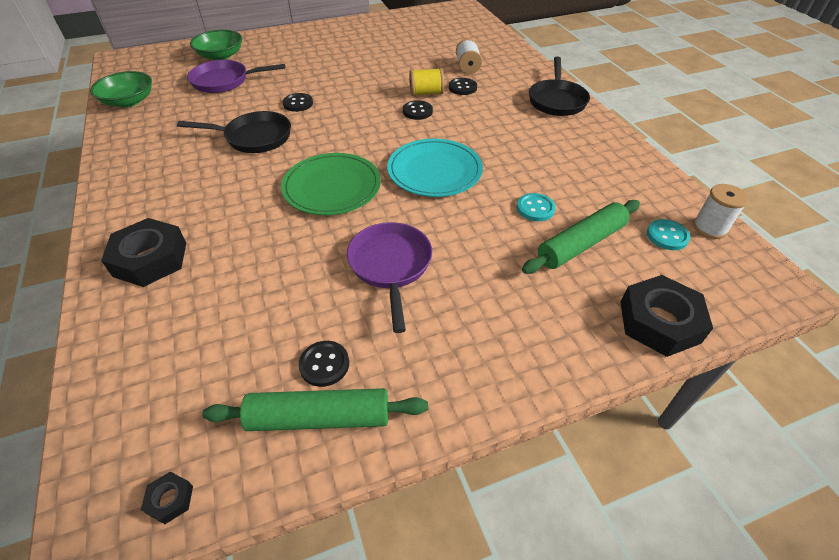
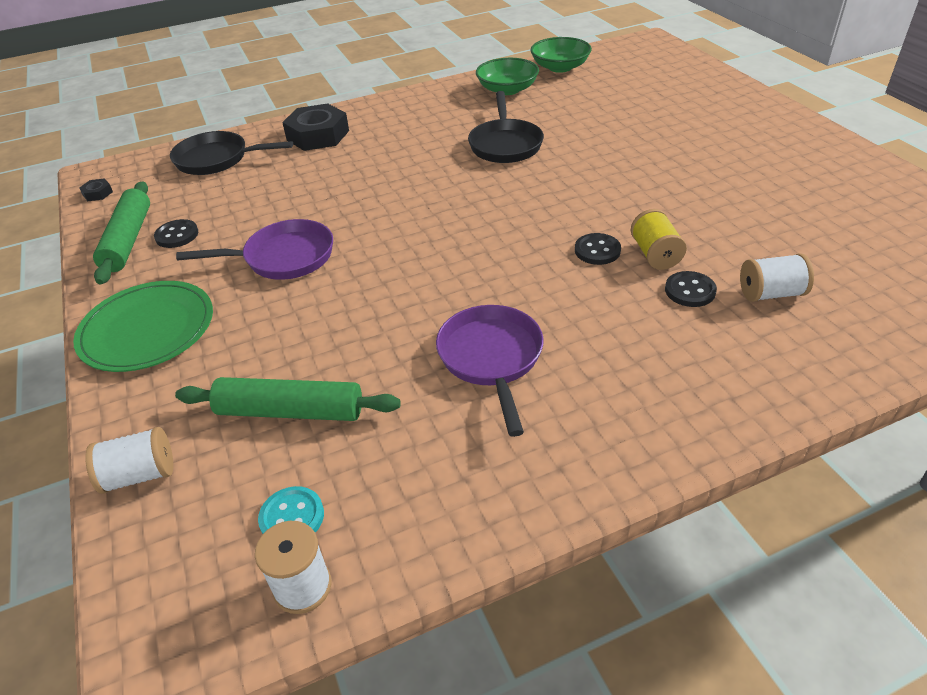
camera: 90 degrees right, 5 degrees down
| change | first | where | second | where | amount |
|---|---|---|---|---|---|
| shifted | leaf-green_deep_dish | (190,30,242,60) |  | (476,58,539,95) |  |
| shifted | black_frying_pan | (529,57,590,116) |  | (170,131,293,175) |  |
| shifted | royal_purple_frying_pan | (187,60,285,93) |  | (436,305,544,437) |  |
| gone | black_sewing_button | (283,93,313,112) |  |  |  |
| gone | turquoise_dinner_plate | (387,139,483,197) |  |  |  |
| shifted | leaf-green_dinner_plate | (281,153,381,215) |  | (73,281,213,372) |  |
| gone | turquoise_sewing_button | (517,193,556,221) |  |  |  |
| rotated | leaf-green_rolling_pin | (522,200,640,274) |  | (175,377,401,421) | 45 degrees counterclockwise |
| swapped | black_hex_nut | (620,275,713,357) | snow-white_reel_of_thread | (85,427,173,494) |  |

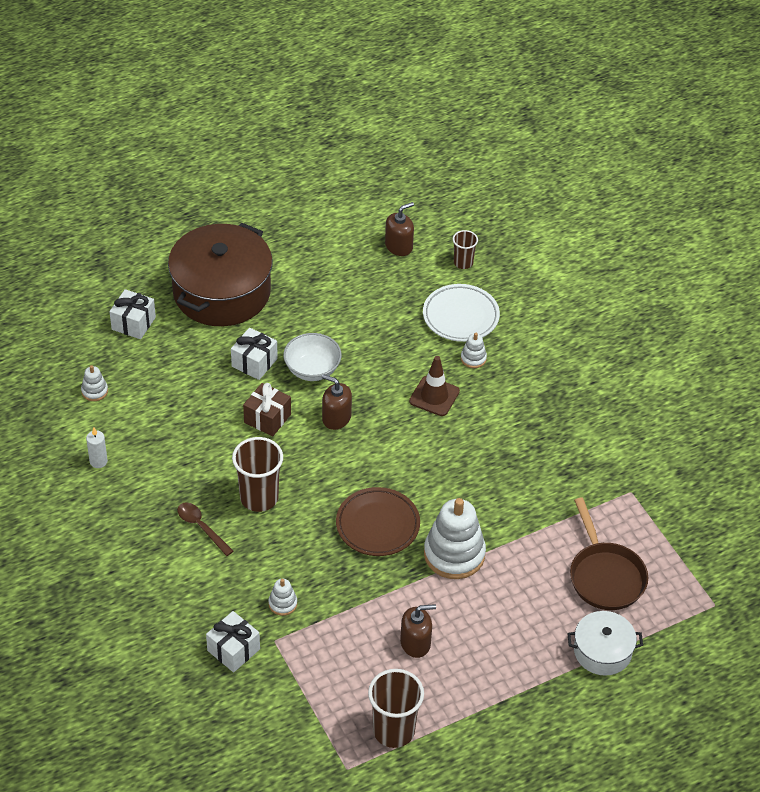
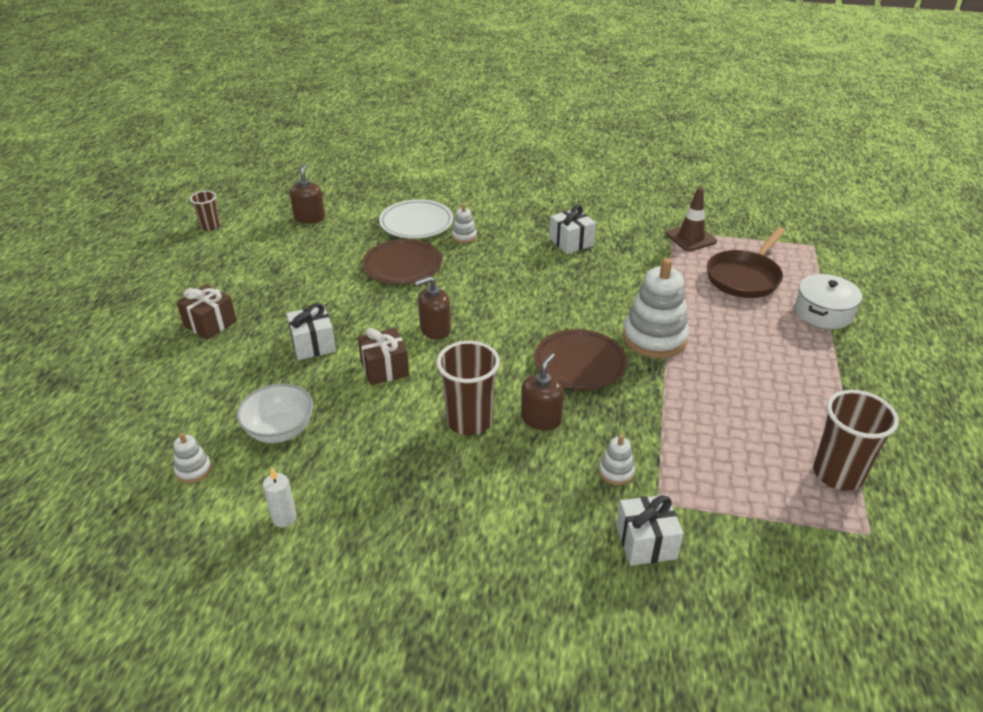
camera: 50 degrees left, 10 degrees down
| change | first | where | second | where | amount |
|---|---|---|---|---|---|
| swapped | brown_cooking_pot | (168,223,273,326) | brown_present | (177,284,237,340) |  |
| shifted | brown_beaker | (453,230,478,269) |  | (190,191,220,231) |  |
| shifted | snow-white_present | (110,289,156,339) |  | (549,205,596,254) |  |
| shifted | snow-white_deep_dish | (283,333,342,381) |  | (236,384,313,443) |  |
| shifted | brown_safety_cone | (409,356,460,416) |  | (666,187,717,251) |  |
| rotated | brown_frying_pan | (570,498,648,610) |  | (707,227,785,298) | 105 degrees clockwise |
| gone | brown_tablespoon | (177,503,233,556) |  |  |  |
| shifted | brown_soap_dispenser | (400,604,436,658) |  | (521,353,564,430) |  |
| new |  |  | brown_dinner_plate | (362,239,442,284) |  |

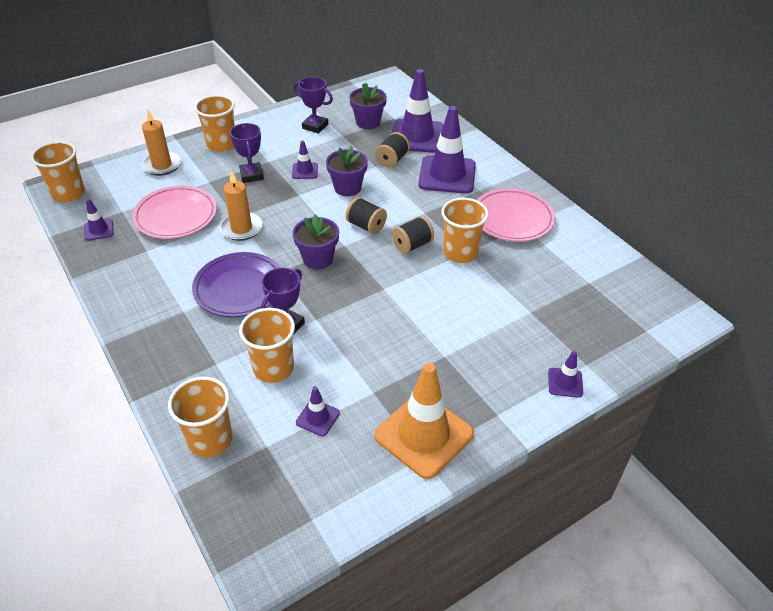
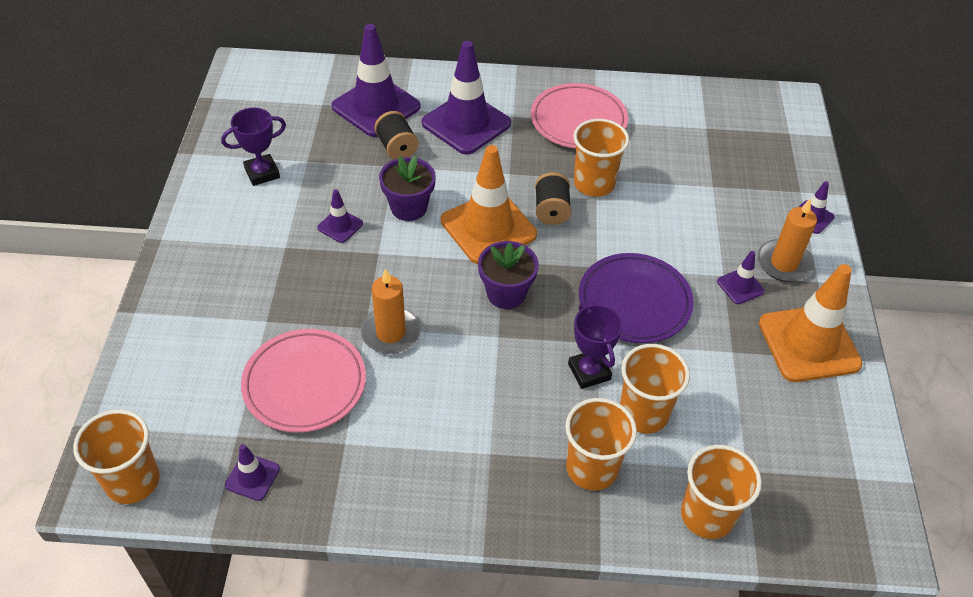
camera: 55 degrees left, 5 degrees up
| change | first | where | second | where | amount |
|---|---|---|---|---|---|
| gone | royal_purple_flower_pot | (349,82,387,129) |  |  |  |
| shifted | orange-coloured_beaker | (194,95,235,152) |  | (565,398,637,491) |  |
| shifted | orange-coloured_wax_candle | (141,109,181,176) |  | (758,199,817,282) |  |
| gone | royal_purple_award_cup | (230,123,264,183) |  |  |  |
| swapped | black_reel_of_thread | (346,197,387,234) | orange-coloured_safety_cone | (441,145,537,264) |  |
| shifted | royal_purple_dinner_plate | (192,252,281,317) |  | (579,253,694,343) |  |
| shifted | royal_purple_safety_cone | (296,386,340,436) |  | (717,251,765,304) |  |

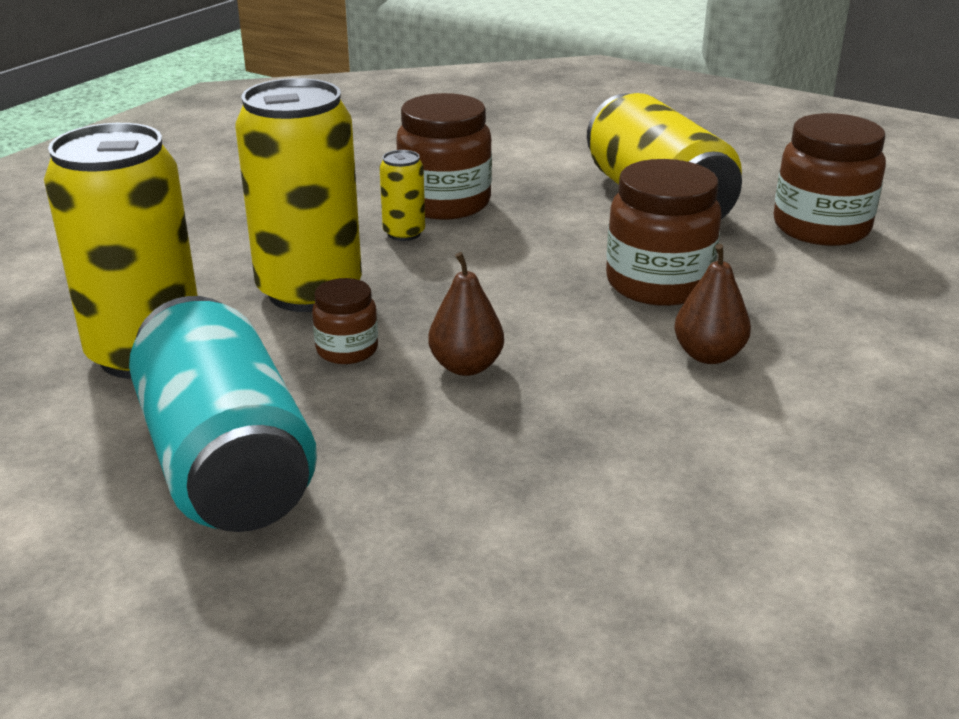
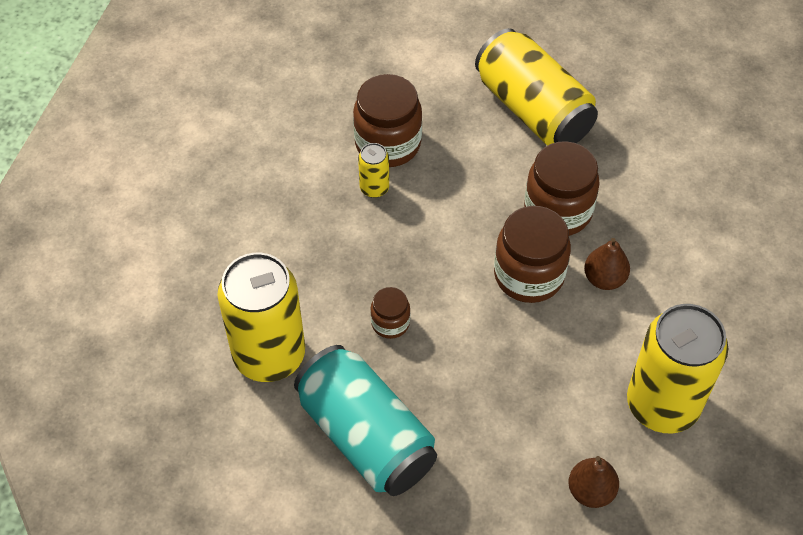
camera: 15 degrees left, 25 degrees up
| change | first | where | second | where | amount |
|---|---|---|---|---|---|
| shifted | yellow_can | (235,78,362,312) |  | (627,304,728,433) |  |
| shifted | brown_preserve_jar | (774,113,886,246) |  | (494,206,571,303) |  |
| shifted | brown_pear | (428,252,504,376) |  | (568,456,619,508) |  |

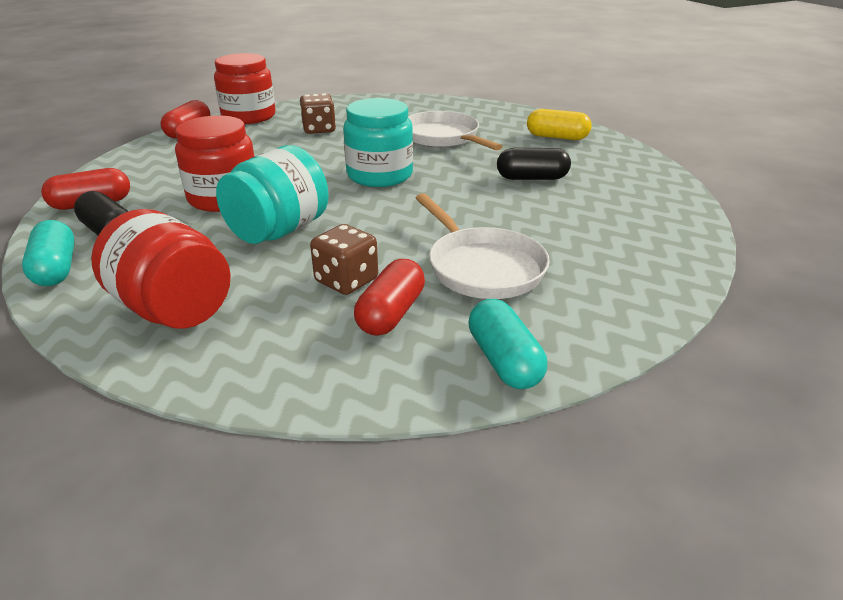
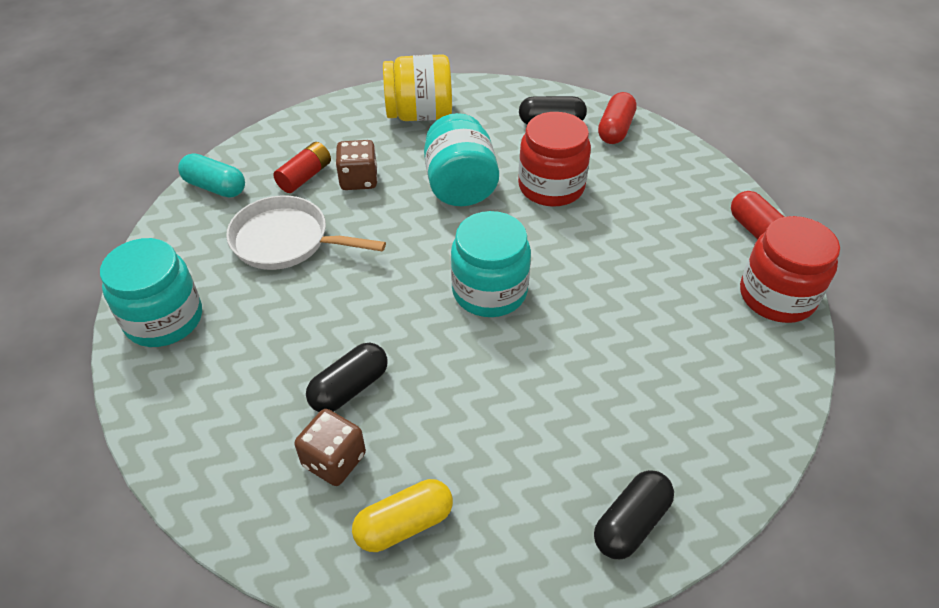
camera: 135 degrees right, 15 degrees up
| change | first | where | second | where | amount |
|---|---|---|---|---|---|
| shifted | brown_die | (300,94,336,134) |  | (294,409,366,486) |  |
| gone | snow-white_frying_pan | (408,111,503,150) |  |  |  |
| repainted | crimson_preserve_jar | (91,209,231,329) | yellow_preserve_jar | (383,54,452,121) |  |
| gone | turquoise_pill_shape | (22,220,75,286) |  |  |  |
| swapped | crimson_pill_shape | (354,259,425,336) | crimson_battery | (274,142,331,193) |  |
| new |  |  | turquoise_preserve_jar | (100,238,202,347) |  |
| new |  |  | black_pill_shape | (594,470,674,559) |  |

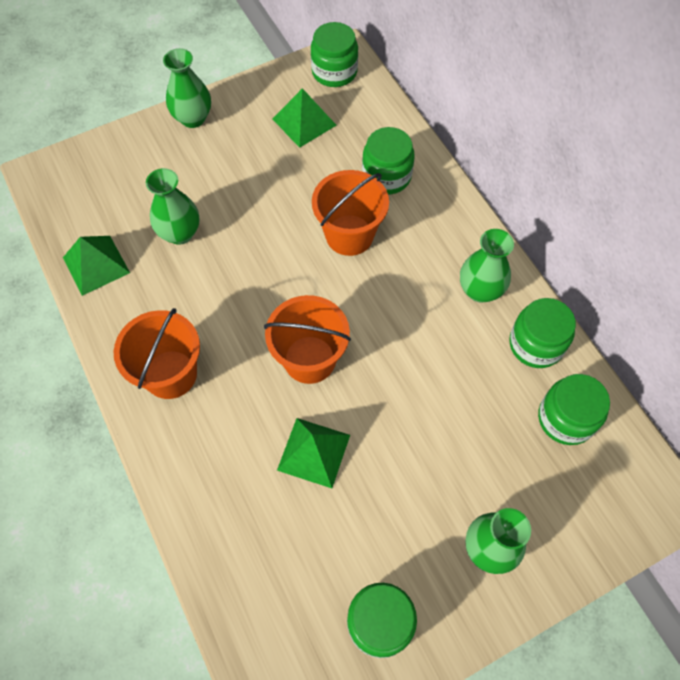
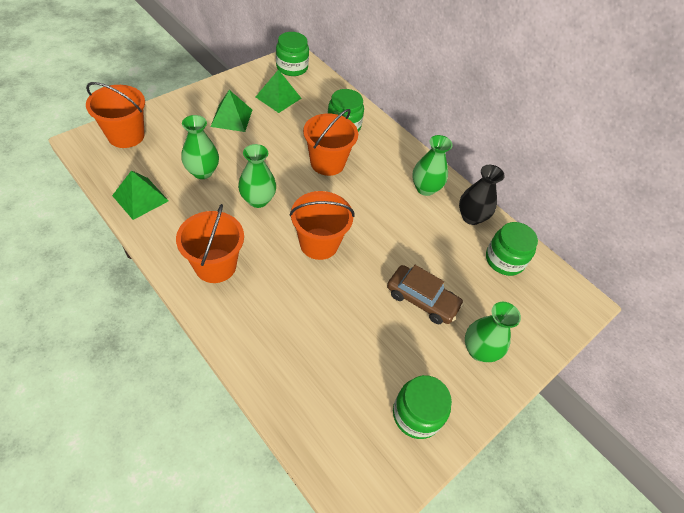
camera: 20 degrees left, 10 degrees down
| change | first | where | second | where | amount |
|---|---|---|---|---|---|
| shifted | leaf-green_vase | (163,48,211,128) |  | (238,144,276,208) |  |
| swapped | leaf-green_preserve_jar | (509,298,576,368) | black_vase | (459,165,505,225) |  |
| shifted | leaf-green_pyramid | (277,418,350,488) |  | (211,90,252,132) |  |
| new |  |  | orange-coloured_sand_bucket | (86,82,145,148) |  |
| new |  |  | brown_automobile | (387,265,464,324) |  |

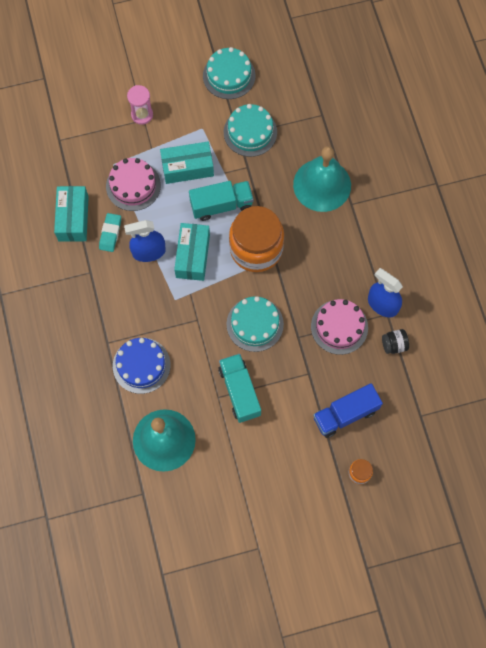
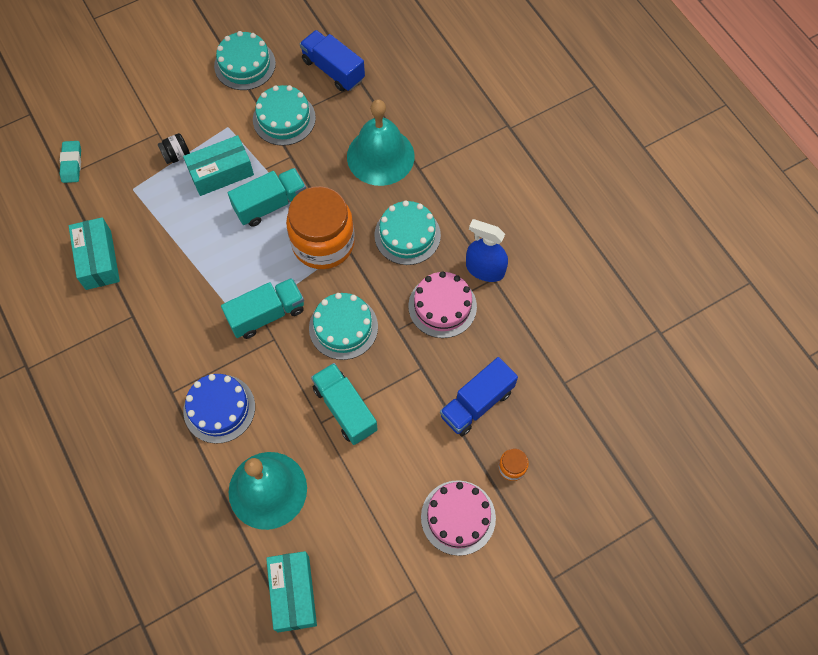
camera: 15 degrees left, 5 degrees down
| change | first | where | second | where | amount |
|---|---|---|---|---|---|
| gone | rose-pink_hourglass | (127,85,153,125) |  |  |  |
| shifted | rose-pink_gateau | (106,158,161,211) |  | (421,480,496,556) |  |
| shifted | turquoise_eraser | (99,213,121,252) |  | (60,141,81,183) |  |
| gone | blue_spray_bottle | (124,220,166,262) |  |  |  |
| shifted | turquoise_parcel | (174,223,210,281) |  | (266,551,317,633) |  |
| shifted | black_preserve_jar | (382,329,409,354) |  | (158,133,190,164) |  |
| new |  |  | blue_lorry | (300,30,365,92) |  |
| new |  |  | turquoise_gateau | (374,200,441,265) |  |
| new |  |  | turquoise_lorry | (221,278,304,339) |  |

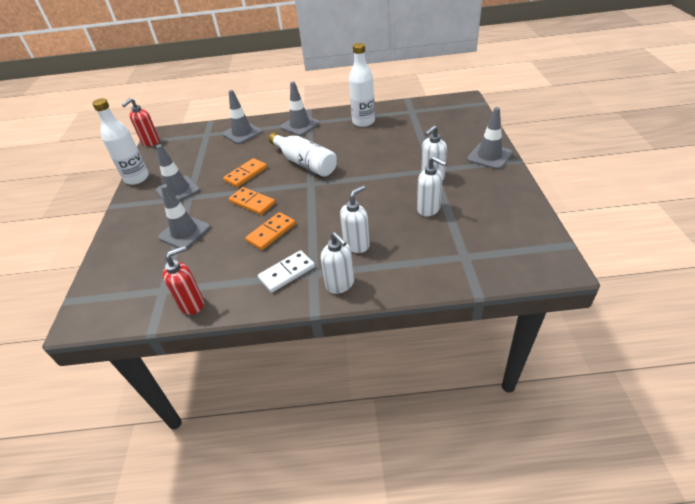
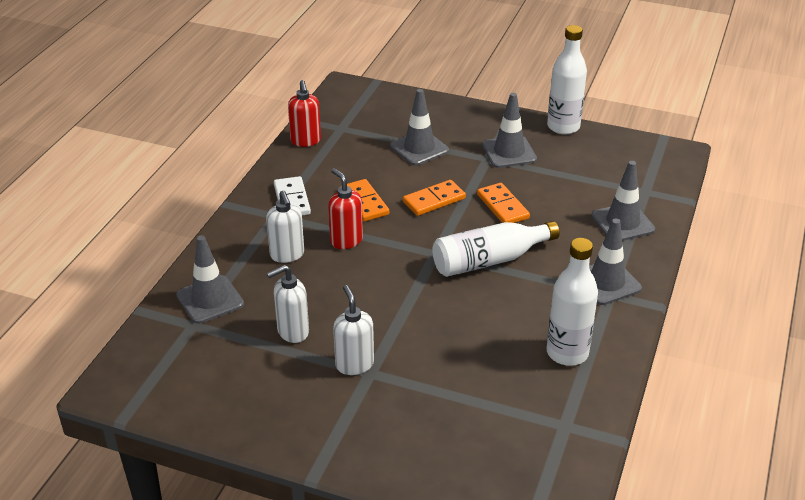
camera: 110 degrees right, 5 degrees down
| change | first | where | second | where | amount |
|---|---|---|---|---|---|
| shifted | crimson_soap_dispenser | (122,98,160,146) |  | (328,168,363,249) |  |
| shifted | ash-grey_safety_cone | (467,107,512,169) |  | (176,235,244,324) |  |
| gone | snow-white_soap_dispenser | (321,232,354,294) |  |  |  |

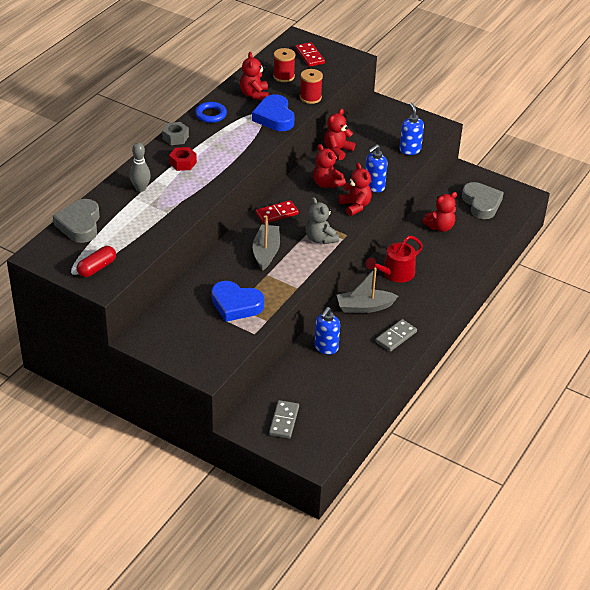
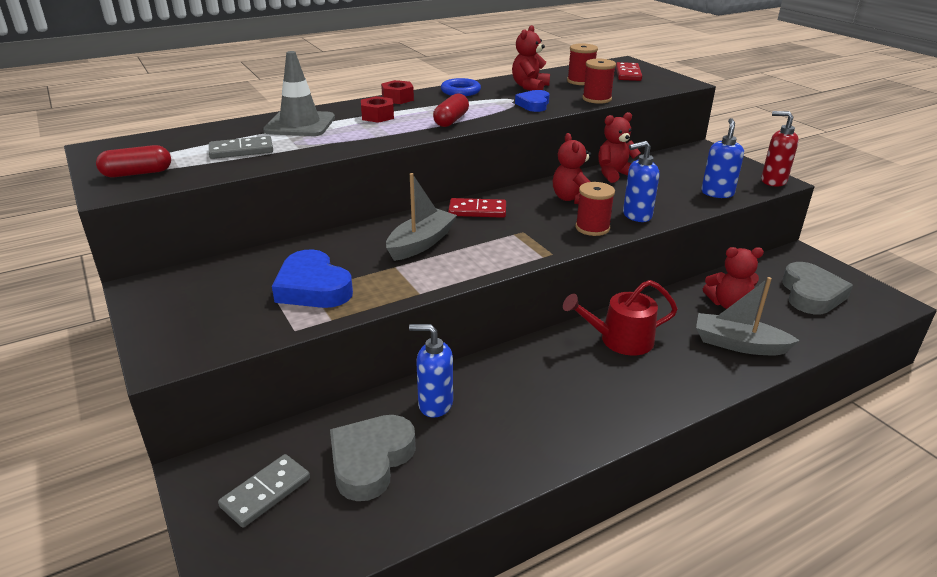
camera: 30 degrees right, 10 degrees down
| change | first | where | second | where | amount |
|---|---|---|---|---|---|
| scaled | blue_heart_shape | (252,94,295,131) |  | (515,90,550,112) | x0.62 |
| repainted | ash-grey_hex_nut | (162,122,189,145) | crimson_hex_nut | (381,80,414,104) |  |
| swapped | ash-grey_skittle | (130,143,151,192) | ash-grey_safety_cone | (263,51,335,136) |  |
| swapped | crimson_teddy_bear | (339,163,372,216) | crimson_reel_of_thread | (575,182,615,236) |  |
| gone | ash-grey_teddy_bear | (305,197,339,244) |  |  |  |
| shifted | ash-grey_heart_shape | (53,199,100,243) |  | (330,415,416,501) |  |
| shifted | ash-grey_boat | (337,267,398,313) |  | (696,277,800,355) |  |
| rotated | blue_soap_dispenser | (314,307,340,355) |  | (409,324,453,418) | 45 degrees clockwise |
| shifted | ash-grey_domino | (375,319,417,352) |  | (209,136,273,159) |  |
| new |  |  | crimson_pill_shape | (433,93,469,127) |  |
| new |  |  | crimson_soap_dispenser | (761,111,799,187) |  |

